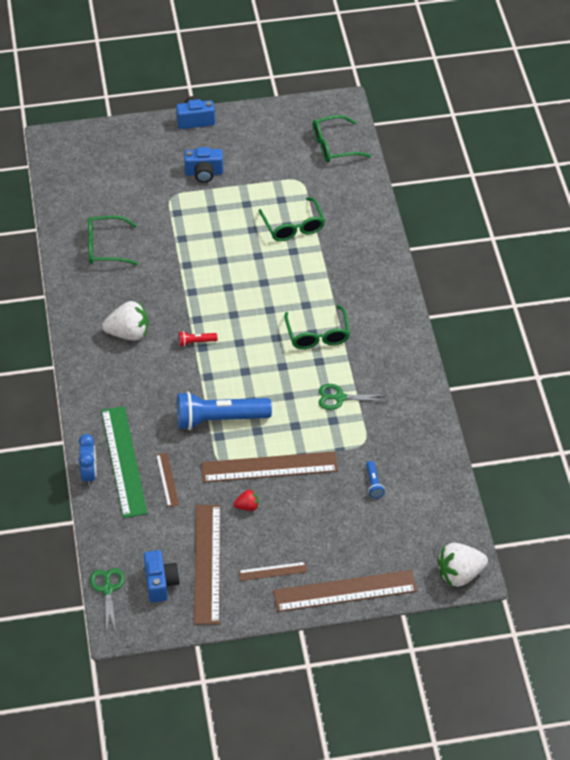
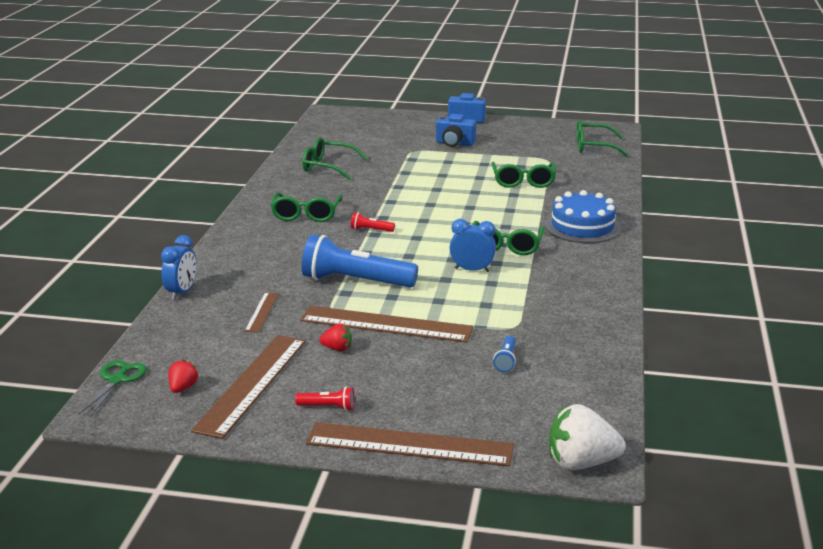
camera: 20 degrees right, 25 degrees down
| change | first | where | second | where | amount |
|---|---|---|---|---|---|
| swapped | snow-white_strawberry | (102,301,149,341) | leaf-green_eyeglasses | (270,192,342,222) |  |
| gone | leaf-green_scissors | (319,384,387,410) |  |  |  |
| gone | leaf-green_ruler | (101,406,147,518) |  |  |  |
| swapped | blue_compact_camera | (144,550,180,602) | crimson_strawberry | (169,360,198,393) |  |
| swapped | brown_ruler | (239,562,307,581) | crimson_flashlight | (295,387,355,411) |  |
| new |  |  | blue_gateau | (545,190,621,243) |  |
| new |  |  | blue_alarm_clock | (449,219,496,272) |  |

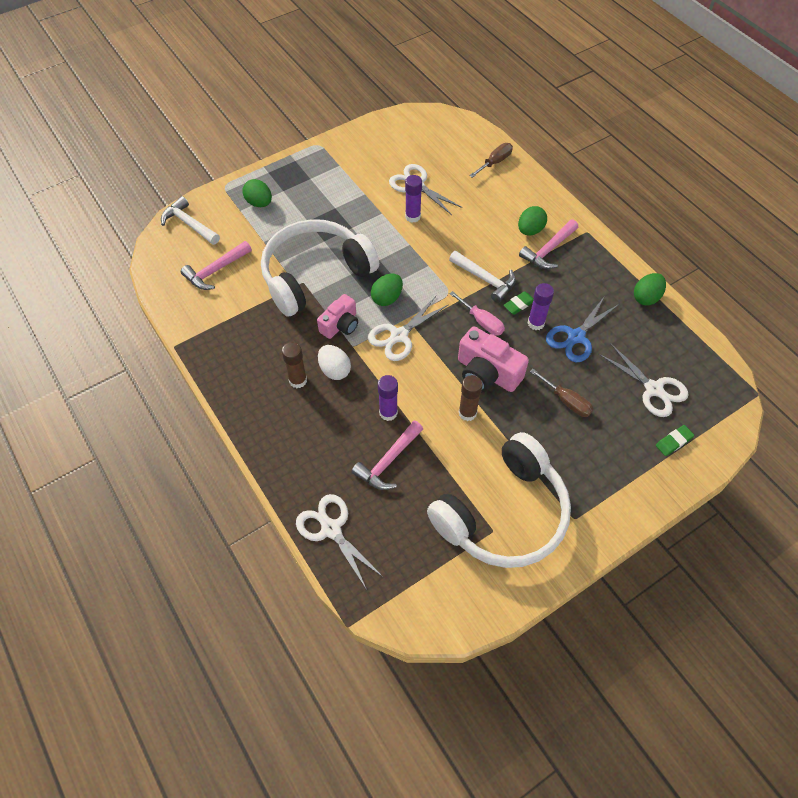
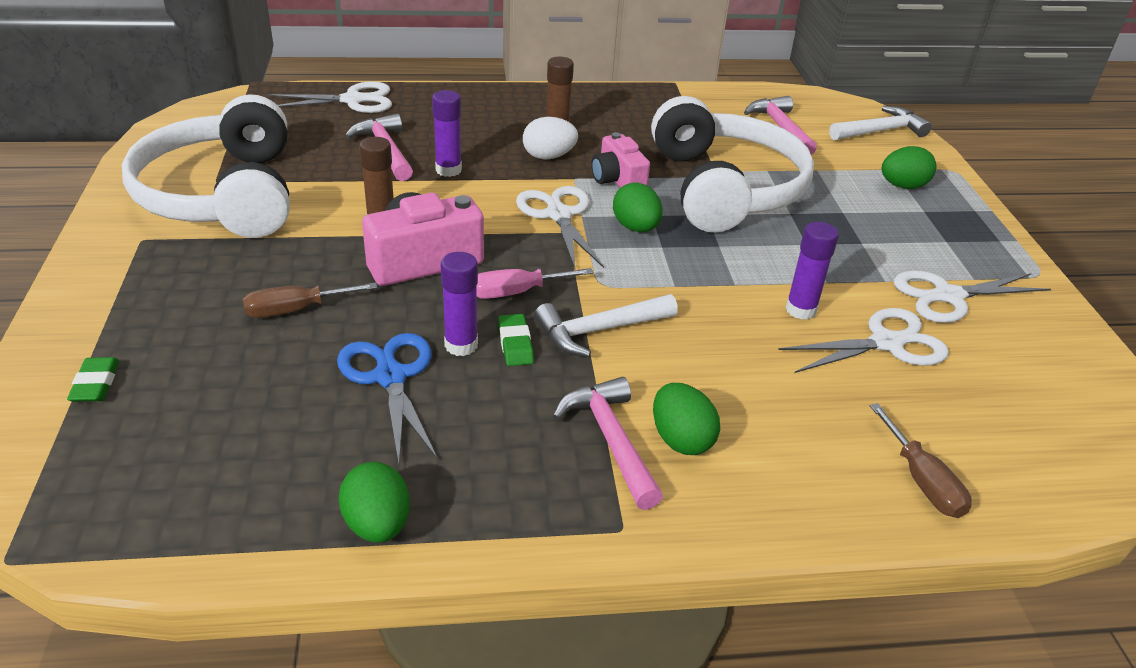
camera: 115 degrees right, 20 degrees down
| change | first | where | second | where | amount |
|---|---|---|---|---|---|
| shifted | snow-white_scissors | (599,343,689,417) |  | (894,271,1051,323) |  |

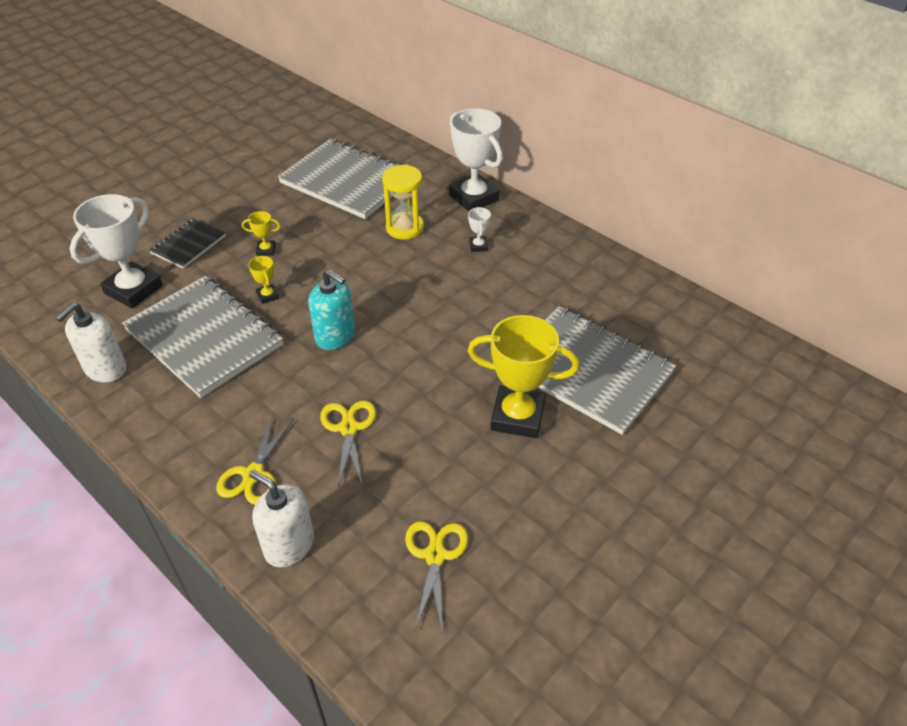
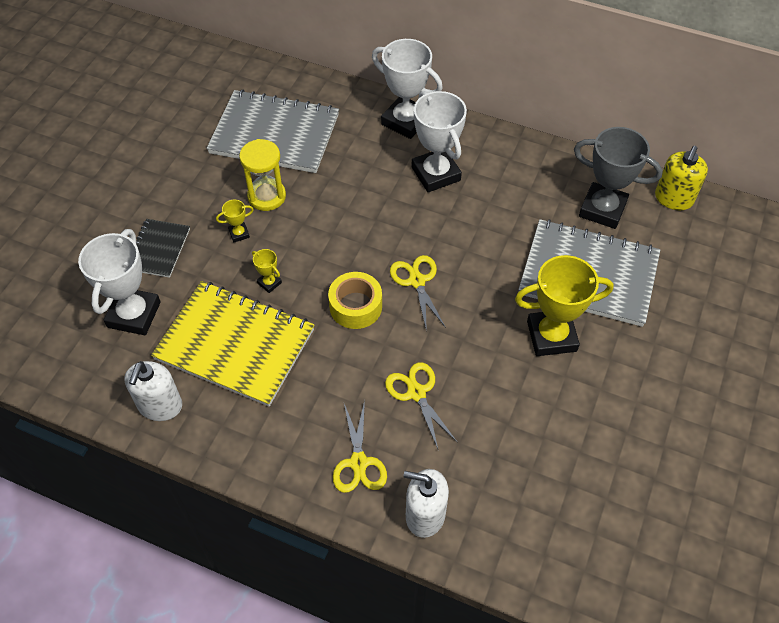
camera: 20 degrees left, 10 degrees up
| change | first | where | second | where | amount |
|---|---|---|---|---|---|
| shifted | yellow_hourglass | (382,164,424,240) |  | (239,139,286,211) |  |
| scaled | snow-white_award_cup | (468,207,491,252) |  | (411,91,467,192) | x2.29 |
| swapped | turquoise_soap_dispenser | (308,269,355,350) | yellow_roll_of_tape | (328,272,382,329) |  |
| repainted | ash-grey_notebook | (122,276,284,398) | yellow_notebook | (151,281,314,407) |  |
| shifted | yellow_scissors | (405,521,468,633) |  | (390,255,446,332) |  |
| new |  |  | ash-grey_award_cup | (574,127,663,229) |  |
| new |  |  | yellow_soap_dispenser | (655,146,708,210) |  |

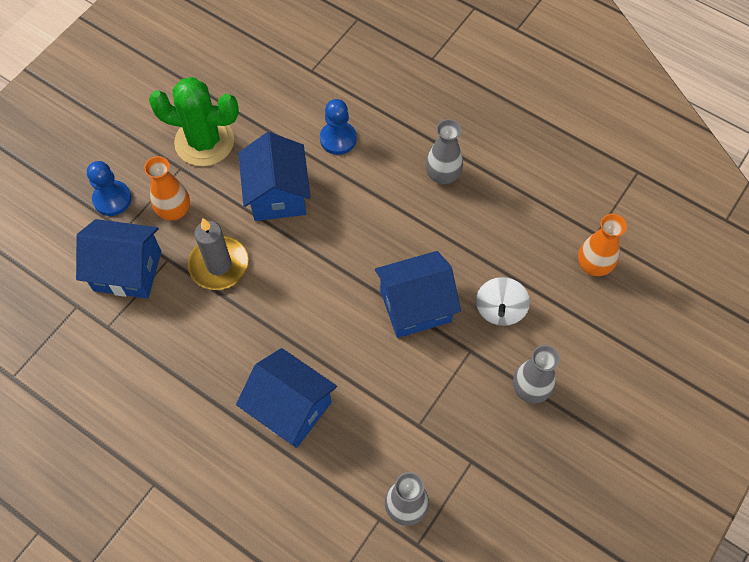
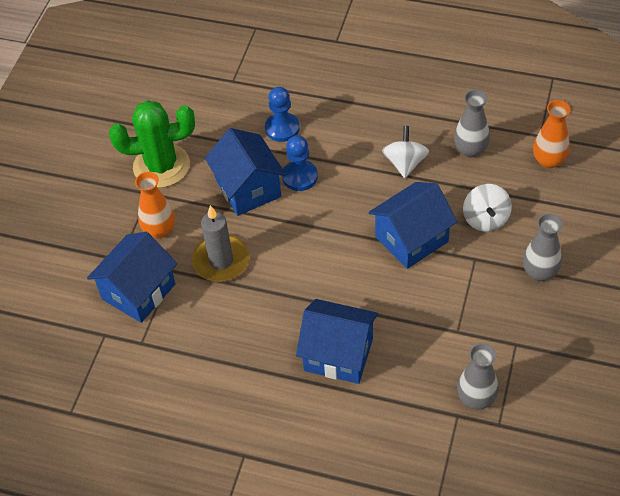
camera: 15 degrees left, 10 degrees down
| change | first | where | second | where | amount |
|---|---|---|---|---|---|
| shifted | ash-grey_vase | (426,119,463,184) |  | (454,89,490,157) |  |
| shifted | blue_chess_pawn | (87,161,132,216) |  | (282,135,318,191) |  |
| rotated | blue_cottage | (76,219,161,299) |  | (87,232,177,323) | 45 degrees counterclockwise |
| new |  |  | snow-white_whirligig | (382,126,429,178) |  |

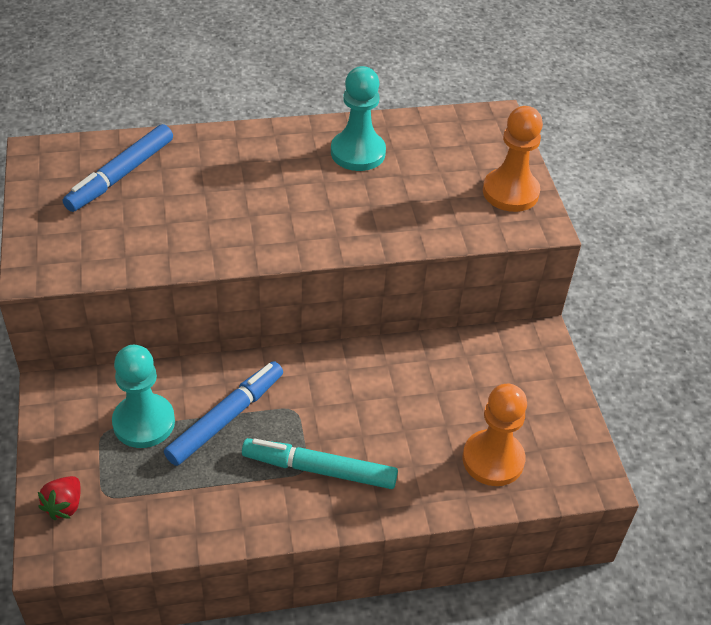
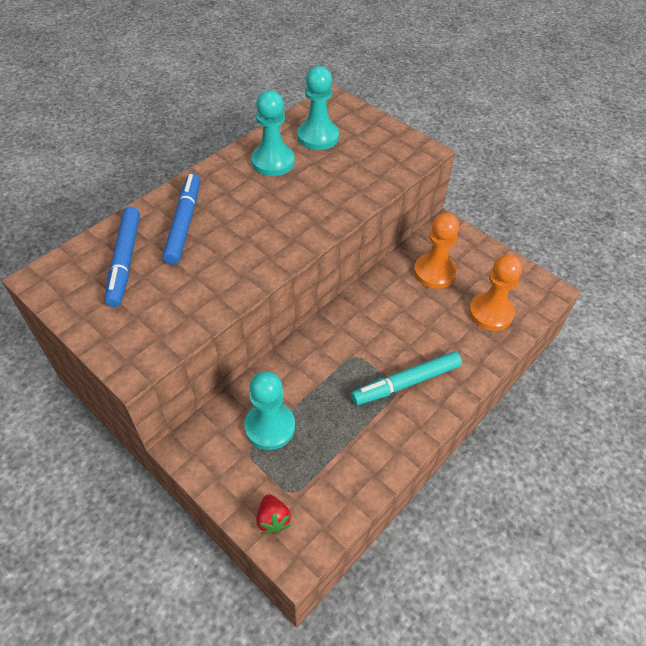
camera: 35 degrees left, 5 degrees up
| change | first | where | second | where | amount |
|---|---|---|---|---|---|
| shifted | orange-coloured_chess_pawn | (483,106,543,212) |  | (414,213,459,289) |  |
| shifted | blue_felt_pen | (164,361,283,466) |  | (163,173,200,265) |  |
| new |  |  | turquoise_chess_pawn | (297,66,339,150) |  |

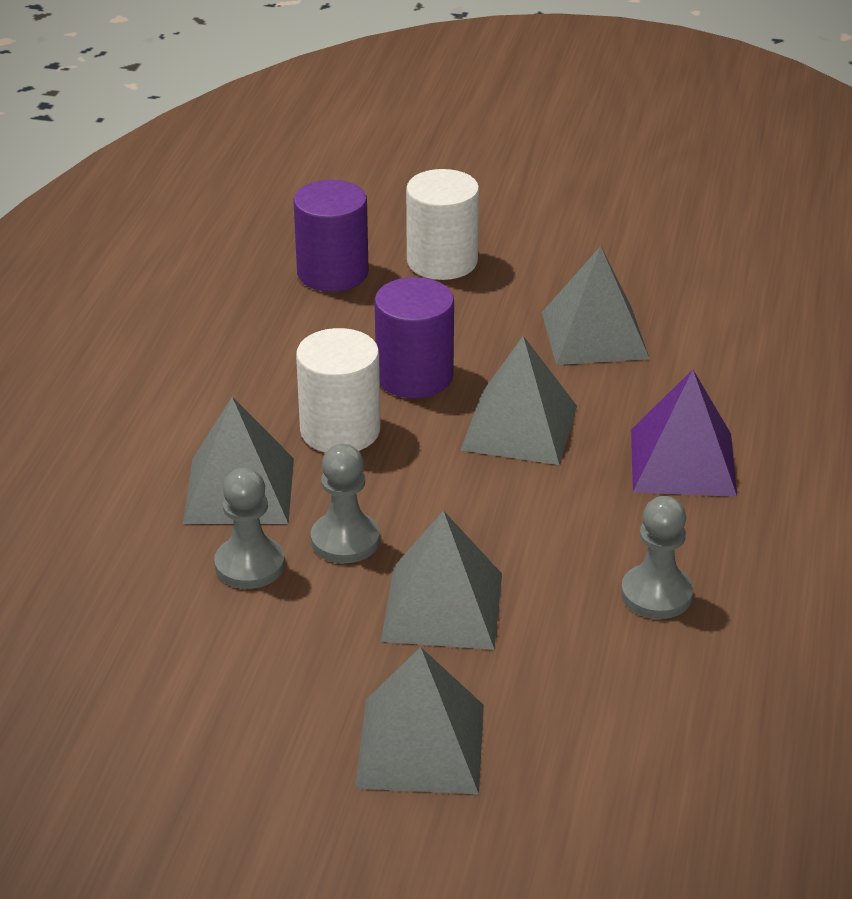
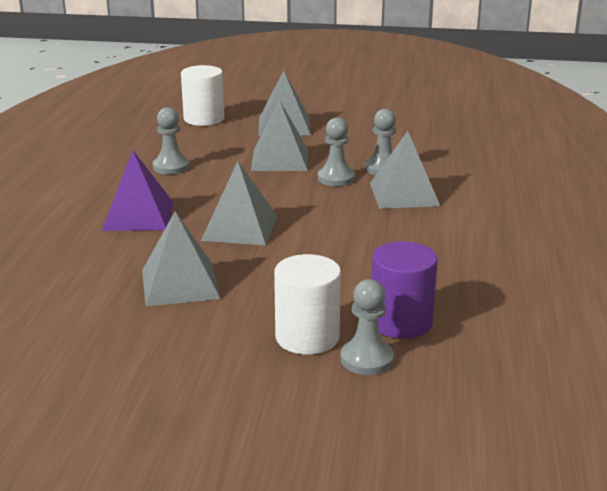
camera: 175 degrees right, 10 degrees down
| change | first | where | second | where | amount |
|---|---|---|---|---|---|
| gone | royal_purple_solid_cylinder | (374,277,454,398) |  |  |  |
| shifted | snow-white_solid_cylinder | (296,328,380,453) |  | (181,65,224,126) |  |
| new |  |  | ash-grey_chess_pawn | (341,279,394,375) |  |

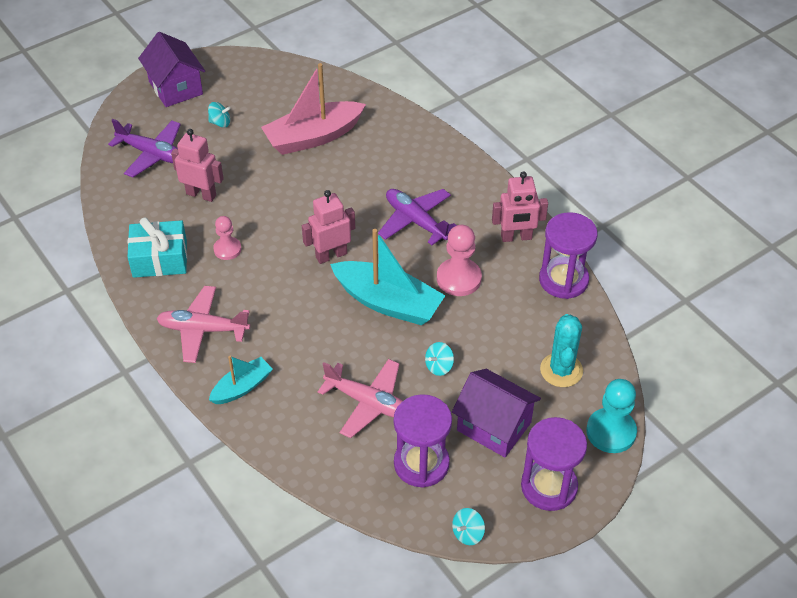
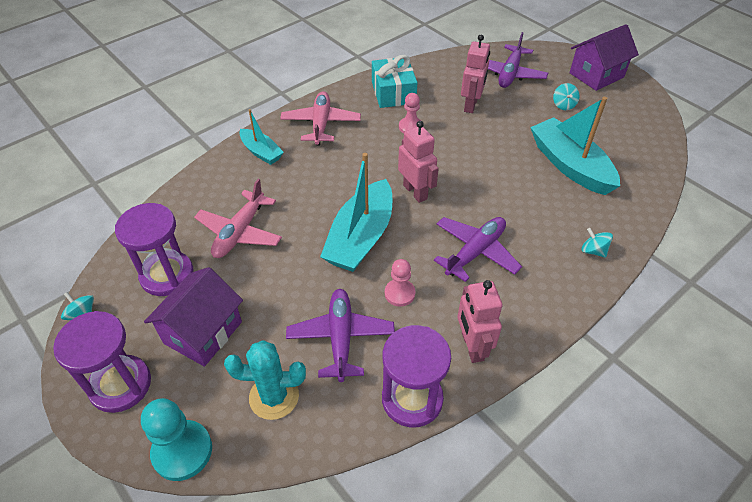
camera: 85 degrees right, 0 degrees up
| change | first | where | second | where | amount |
|---|---|---|---|---|---|
| repainted | rose-pink_boat | (261,63,366,155) | turquoise_boat | (530,97,620,195) |  |
| scaled | rose-pink_chess_pawn | (437,225,482,296) |  | (385,259,416,307) | x0.63 |
| shifted | turquoise_whirligig | (425,342,454,376) |  | (582,228,613,258) |  |
| new |  |  | royal_purple_toy_plane | (286,289,395,382) |  |

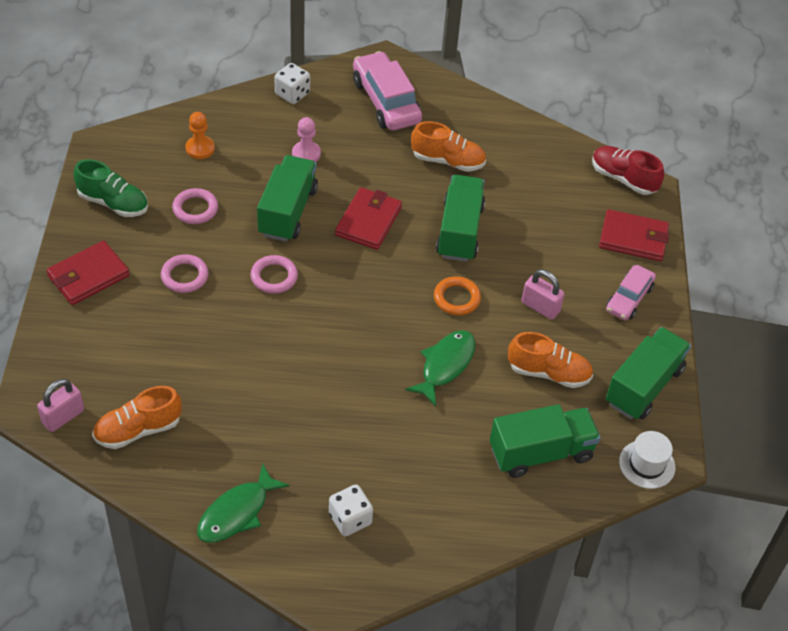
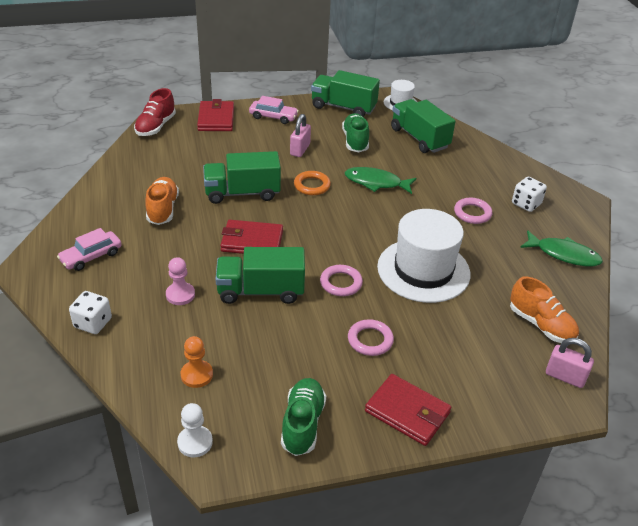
camera: 105 degrees left, 10 degrees down
| change | first | where | second | where | amount |
|---|---|---|---|---|---|
| scaled | rose-pink_automobile | (353,51,422,130) |  | (57,228,122,271) | x0.61 |
| shifted | rose-pink_hoop | (172,188,218,224) |  | (454,198,492,224) |  |
| repainted | orange-coloured_lace-up_shoe | (508,332,593,388) | leaf-green_lace-up_shoe | (342,113,369,152) |  |
| new |  |  | snow-white_tall_hat | (377,209,471,303) |  |
| new |  |  | snow-white_chess_pawn | (177,403,213,457) |  |

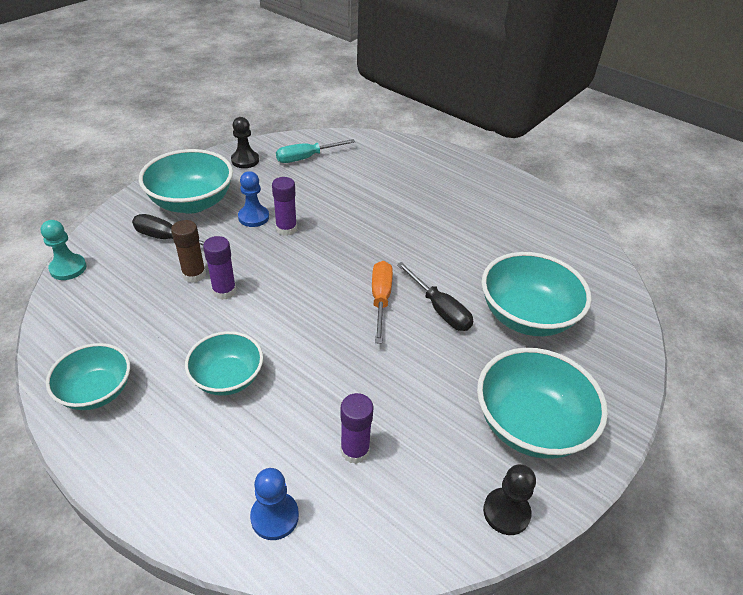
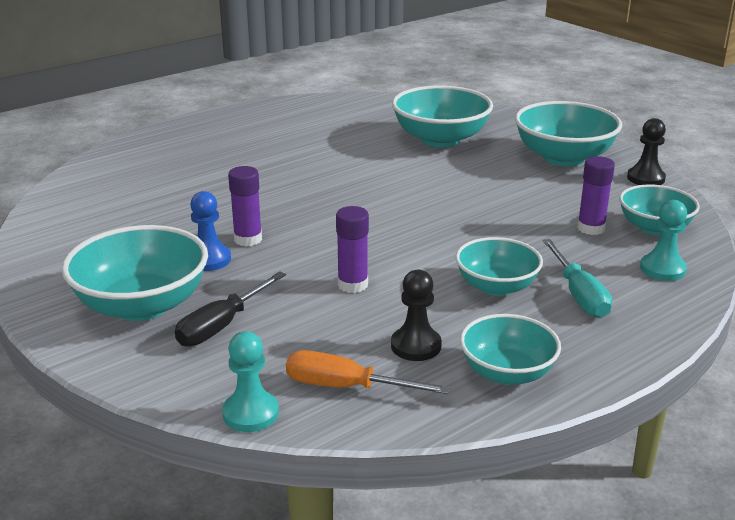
camera: 75 degrees left, 15 degrees down
| change | first | where | second | where | amount |
|---|---|---|---|---|---|
| shifted | black_chess_pawn | (231,117,259,168) |  | (391,270,442,361) |  |
| shifted | turquoise_flat_screwdriver | (276,139,355,163) |  | (543,239,612,318) |  |
| gone | brown_glue_stick | (171,220,206,283) |  |  |  |
| shifted | orange-coloured_flat_screwdriver | (372,261,393,344) |  | (286,350,451,394) |  |
| gone | black_flat_screwdriver | (397,262,473,331) |  |  |  |
| repainted | blue_chess_pawn | (250,468,299,540) | turquoise_chess_pawn | (640,200,687,281) |  |
| new |  |  | turquoise_deep_dish | (619,185,700,235) |  |

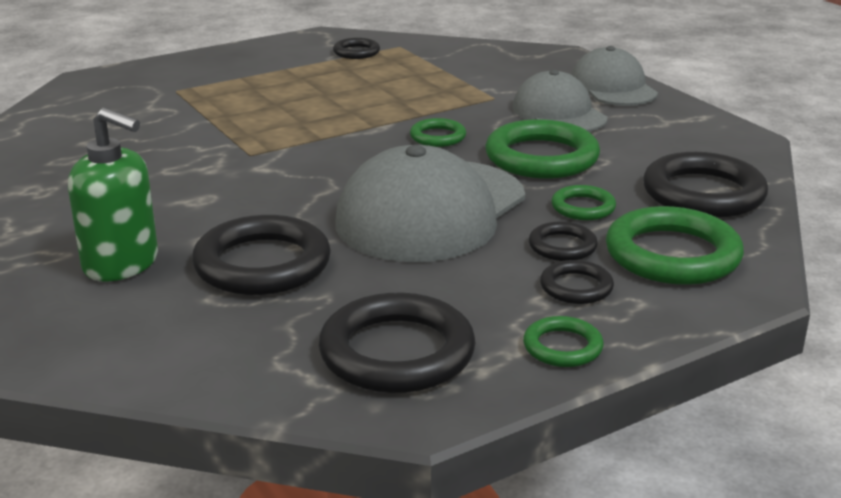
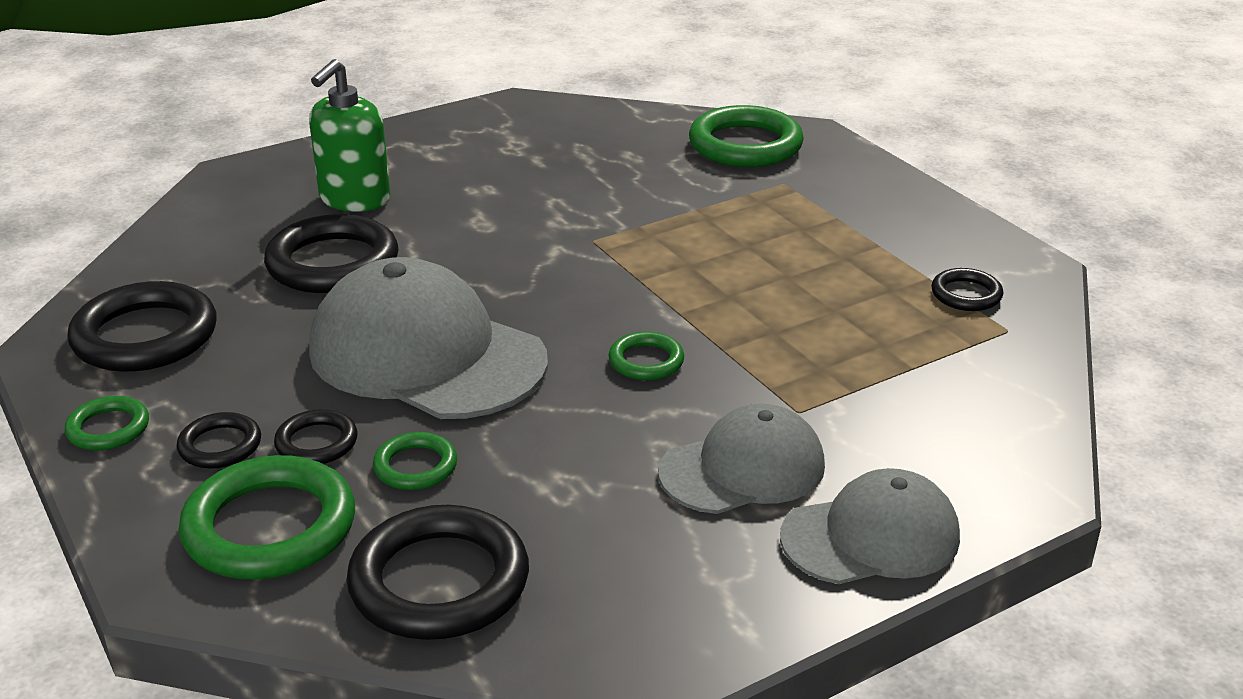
camera: 90 degrees right, 5 degrees up
| change | first | where | second | where | amount |
|---|---|---|---|---|---|
| shifted | leaf-green_hoop | (485,119,600,178) |  | (689,105,804,167) |  |

